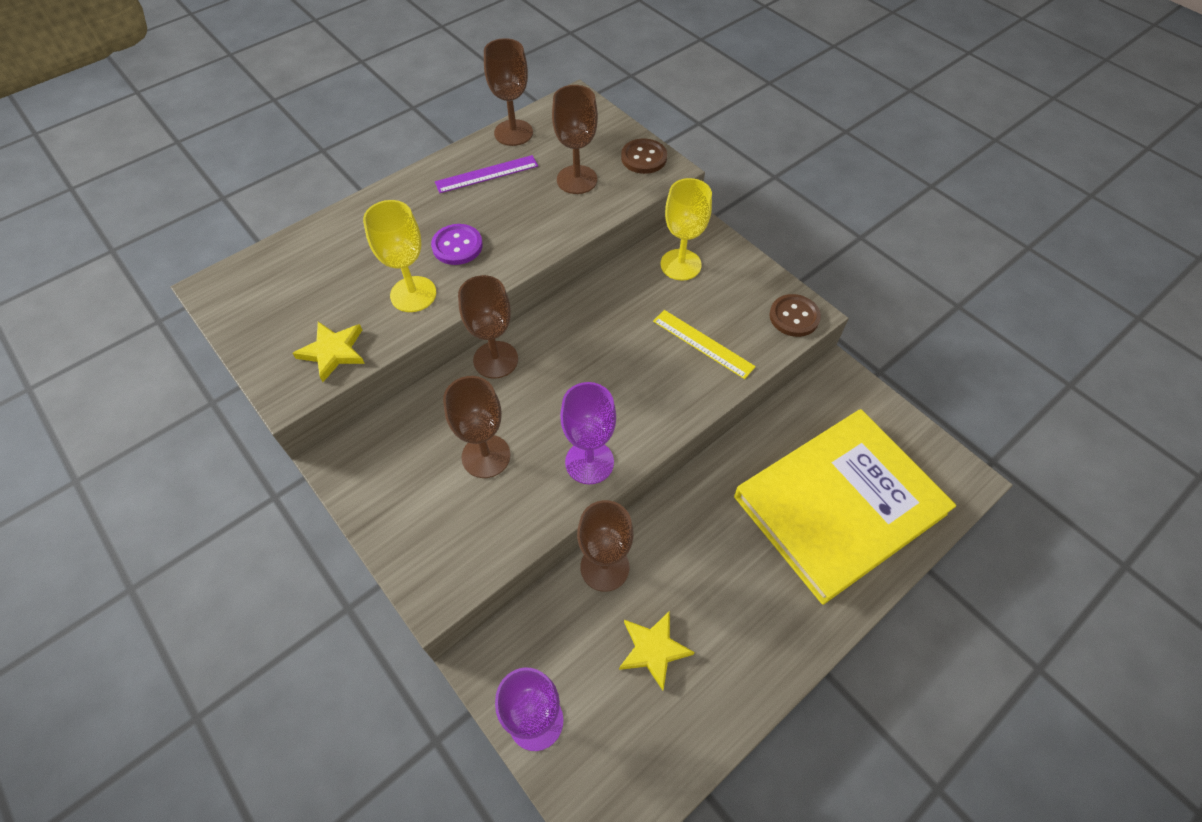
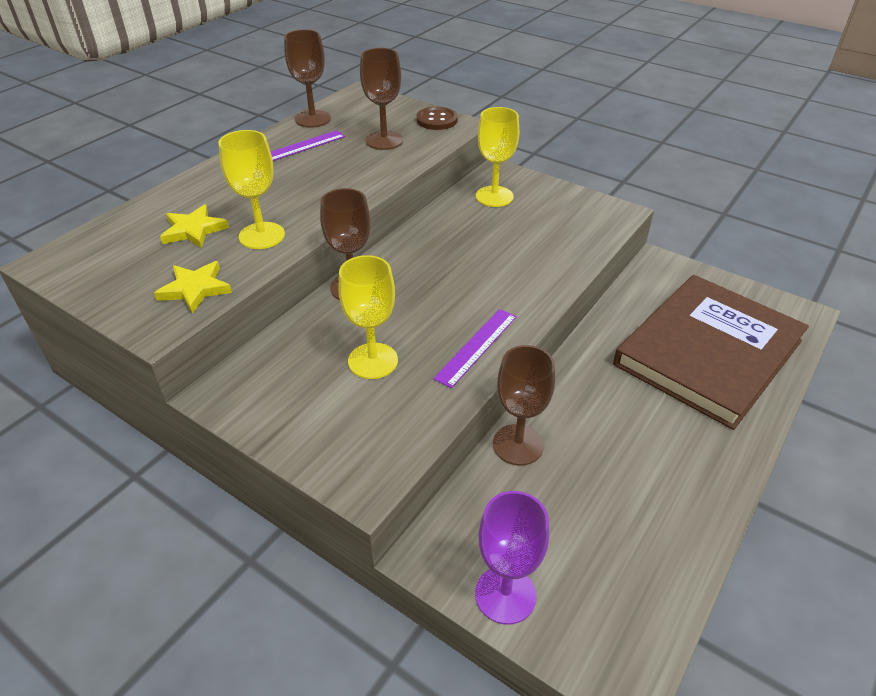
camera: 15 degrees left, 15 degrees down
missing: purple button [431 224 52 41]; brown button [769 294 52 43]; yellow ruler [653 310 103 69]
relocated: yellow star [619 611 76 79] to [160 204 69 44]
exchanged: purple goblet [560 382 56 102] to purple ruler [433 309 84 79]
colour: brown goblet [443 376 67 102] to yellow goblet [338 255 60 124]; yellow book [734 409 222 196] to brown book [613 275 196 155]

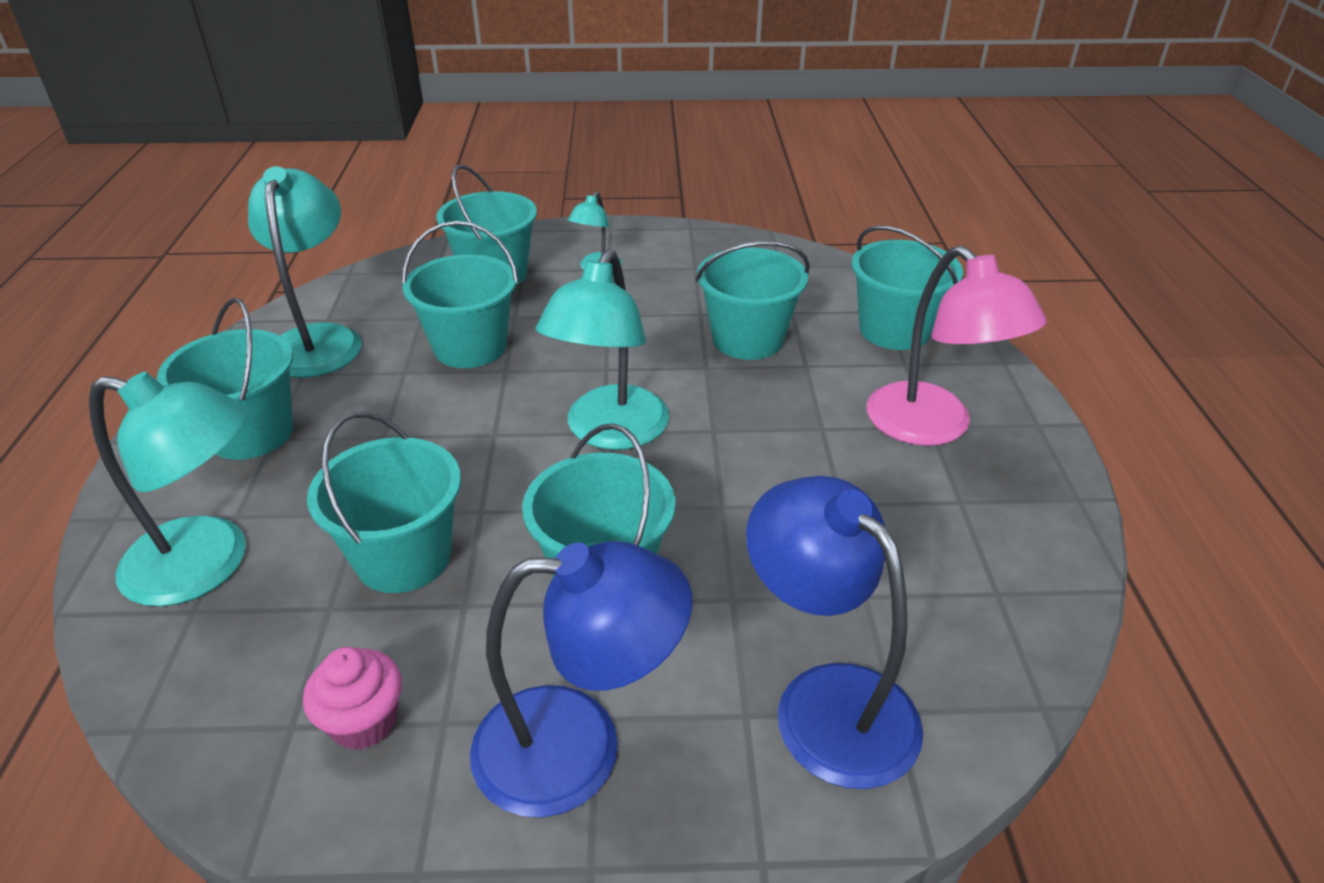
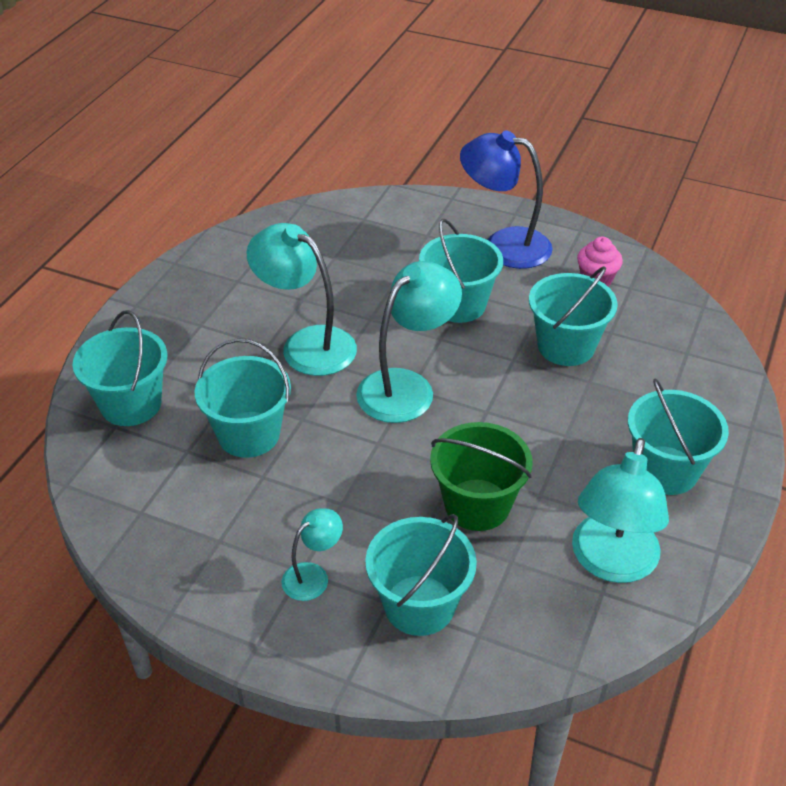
camera: 155 degrees left, 5 degrees up
missing: pink lamp [867 246 180 200]; blue lamp [746 476 177 313]
relocated: turquoise lamp [89 372 160 235] to [247 223 110 153]
colour: turquoise bucket [402 221 116 147] to green bucket [430 422 103 109]

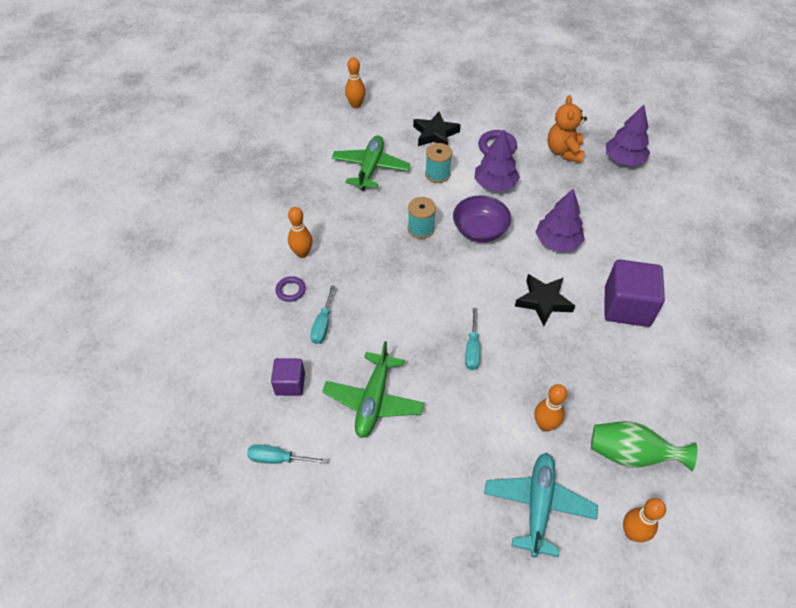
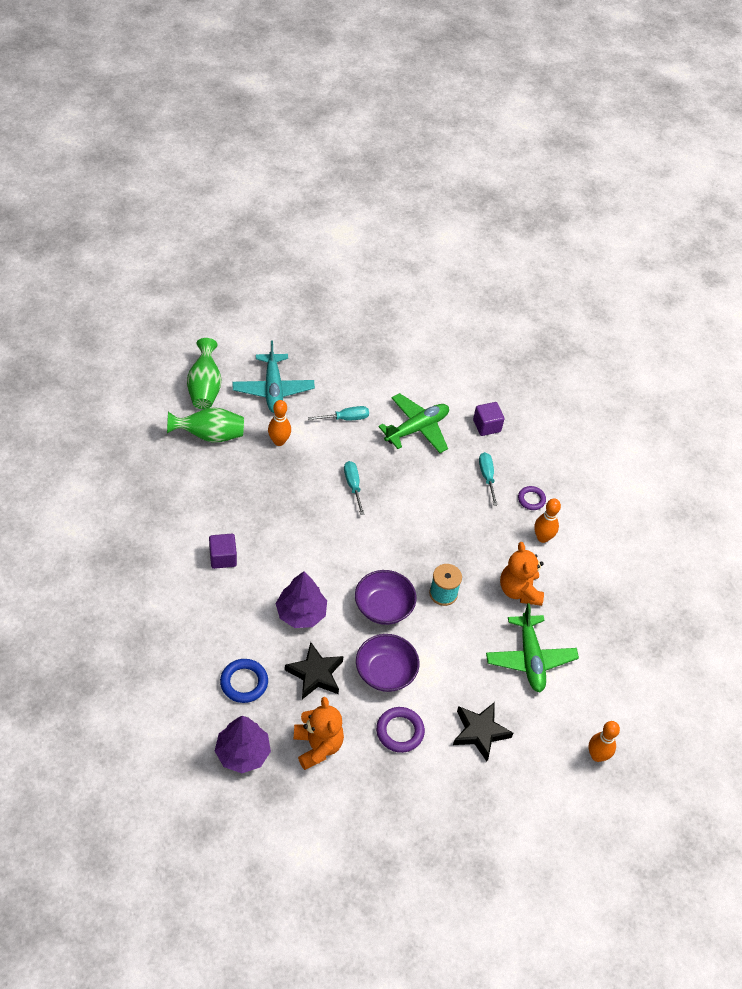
camera: 155 degrees right, 0 degrees up
missing: turquoise spool [425 143 27 40]
appeared: orange teddy bear [500 542 44 64]; blue ring [220 659 48 44]
relocated: black star [515 274 60 52] to [285 642 59 57]; turquoise screwdriver [247 444 81 20] to [308 406 61 14]
exchanged: purple tree [474 130 46 62] to purple bowl [356 634 63 58]; orange bowling pin [623 498 43 44] to green vase [187 338 35 71]
spun: green plane [322 341 102 97] = [378 393 71 60] 60 degrees clockwise
size: purple cube [605 260 60 67] = [209 534 28 35] x0.57

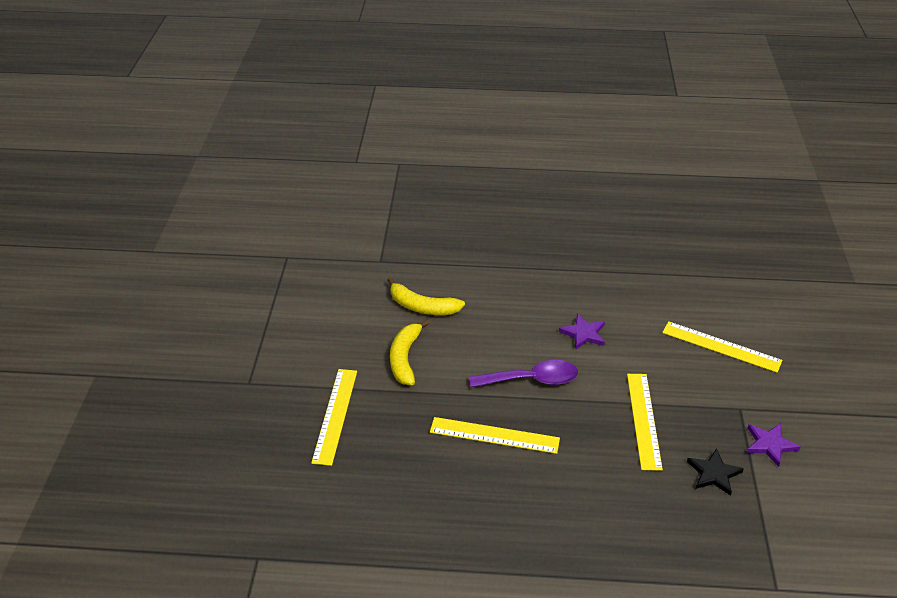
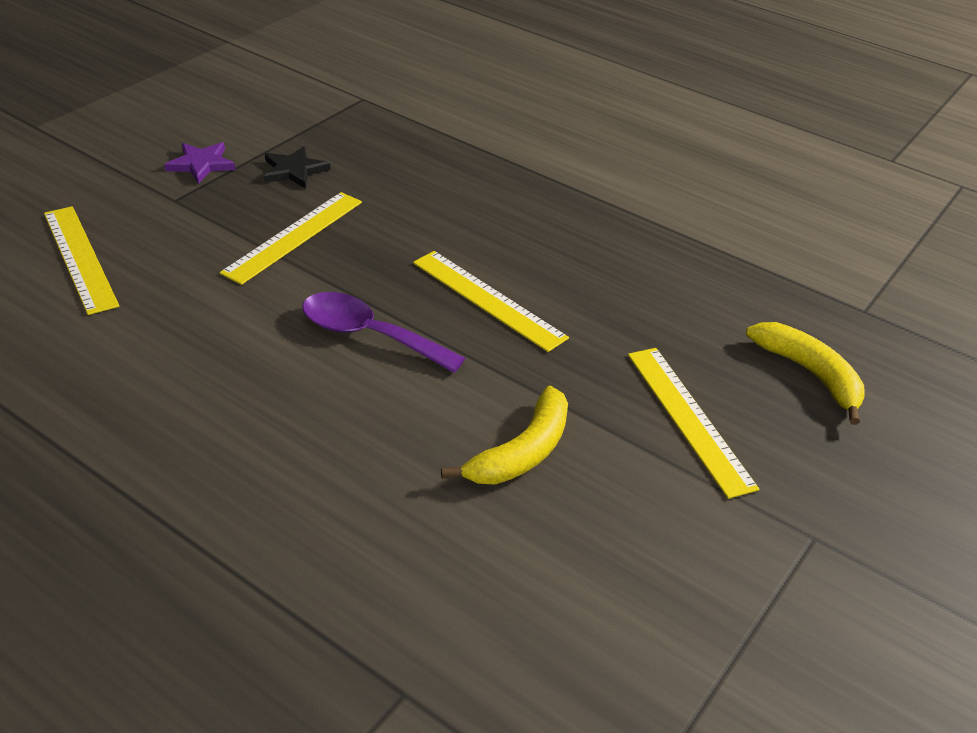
camera: 150 degrees left, 0 degrees up
missing: purple star [559 314 46 36]
relocated: yellow banana [388 277 77 38] to [746 322 118 103]
spun: yellow ruler [311 369 46 97] = [628 348 132 151] 60 degrees counterclockwise

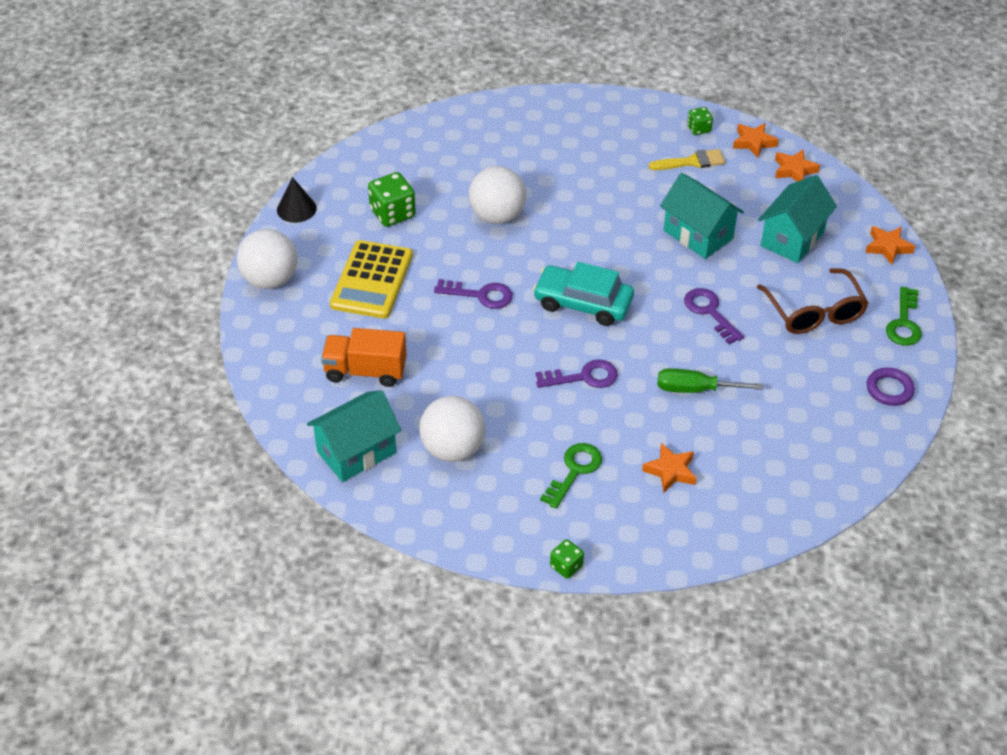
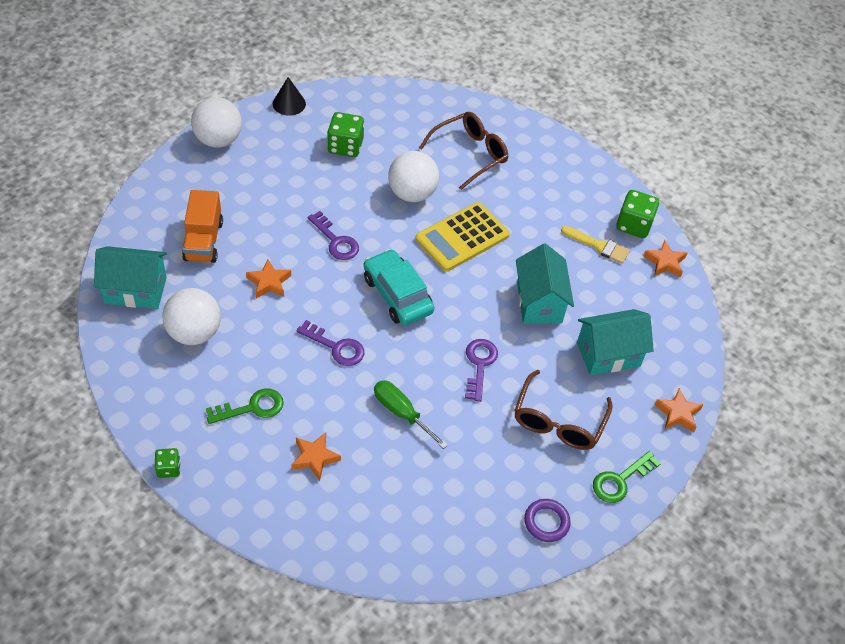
camera: 35 degrees right, 5 degrees up
appeared: brown glasses [419 112 89 78]
relocated: orange star [775 149 45 33] to [246 259 45 39]; yellow calculator [330 240 83 79] to [415 202 95 69]
spun: orange truck [321 328 86 59] = [182 190 41 73] 135 degrees counterclockwise
size: green dice [687 107 26 28] = [616 190 43 48] x1.75

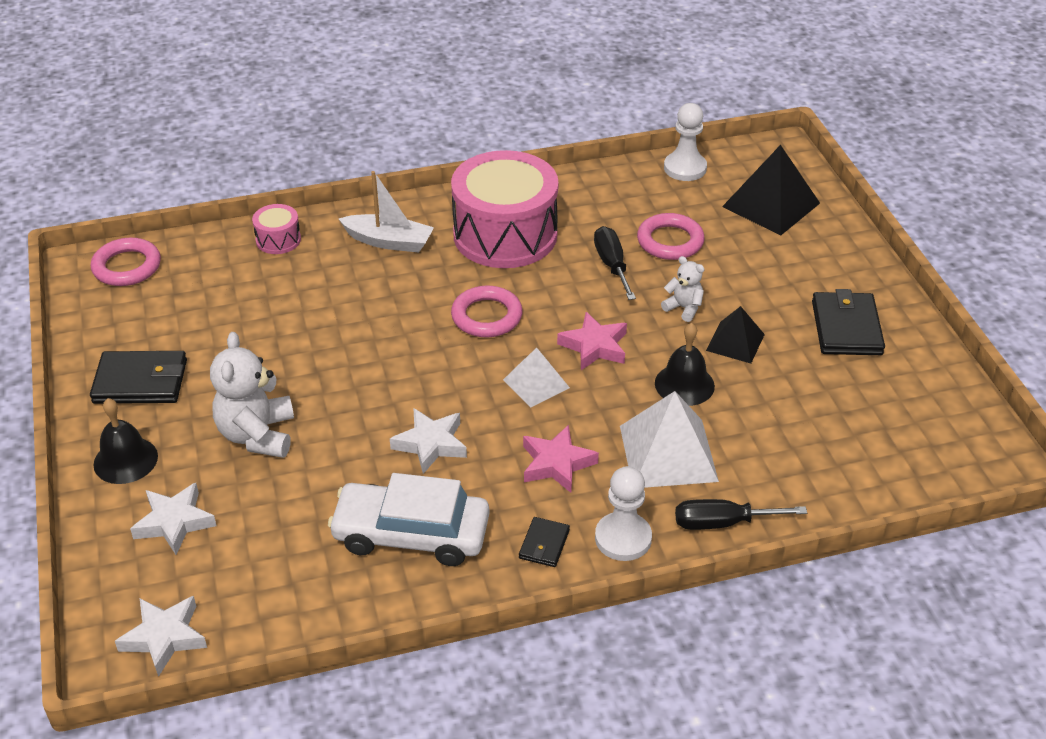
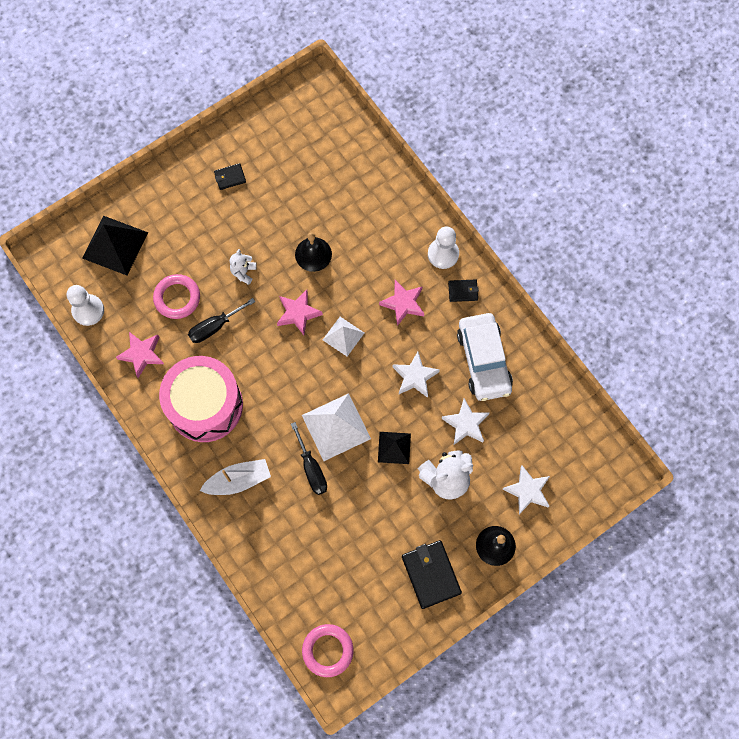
camera: 110 degrees left, 30 degrees up
missing: pink drum [252 204 49 50]; pink ring [451 286 72 51]
appeared: pink star [116 332 48 46]
relocated: black pyramid [706 306 59 58] to [378 432 33 32]; white pyramid [620 391 99 97] to [302 393 69 68]; black screwdriver [675 499 132 31] to [291 422 36 73]; white star [115 596 92 81] to [442 398 48 47]
spun: white boat [339 171 95 81] = [200 459 71 36] 75 degrees clockwise
size: black wallet [812 289 73 66] = [214 163 32 27] x0.54

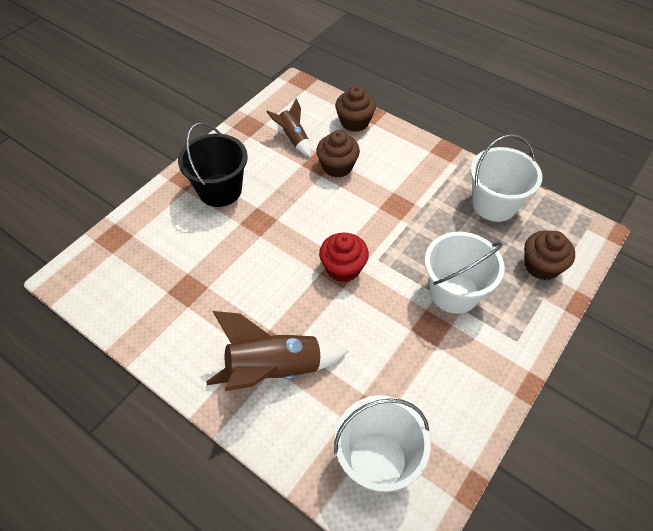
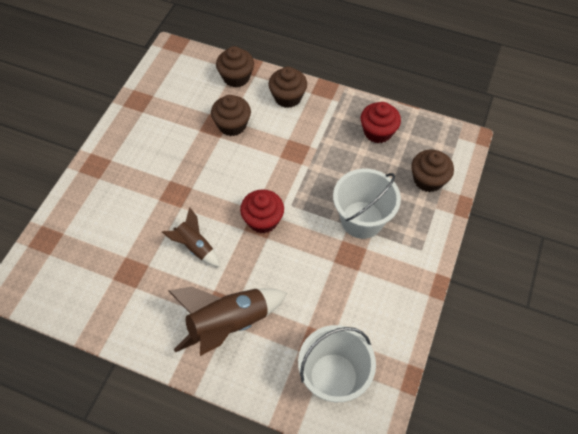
camera: 15 degrees left, 5 degrees up
missing: black bucket [178 122 70 85]
appeared: brown cupcake [268 67 39 41]
relocated: brown rocket [266 98 45 59] to [162 207 58 60]
exchanged: white bucket [470 134 72 88] to red cupcake [361 102 40 41]

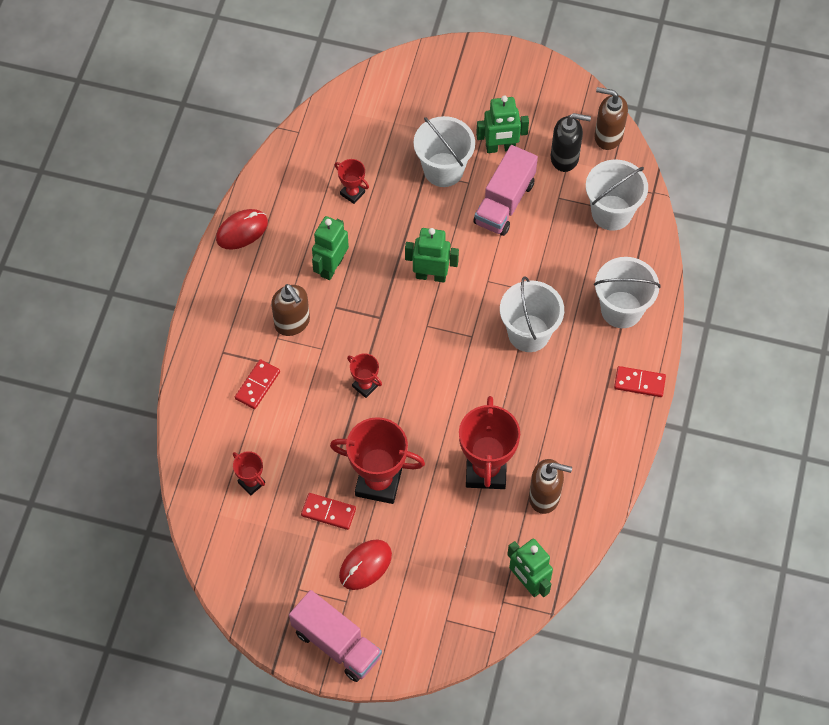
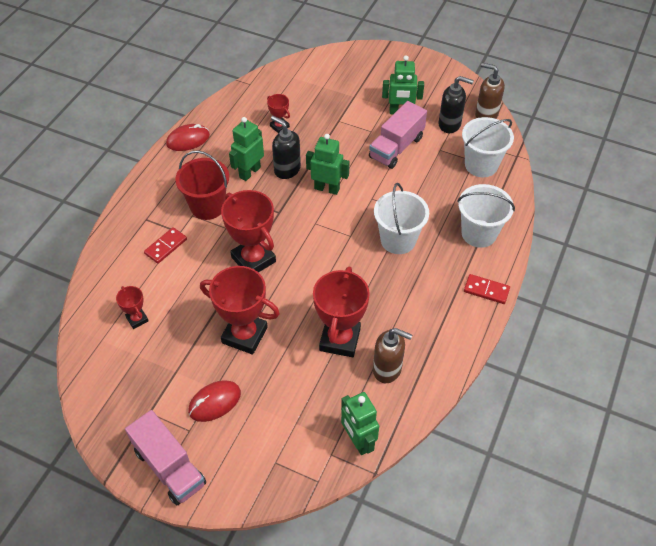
camera: 10 degrees right, 10 degrees down
missing: white bucket [414 116 61 71]; red domino [301 493 55 37]
appeared: black soap dispenser [271 116 30 63]
exchanged: brown soap dispenser [271 284 39 52] to red bucket [175 150 54 70]
size: red trophy [347 353 35 45] = [221 190 55 83] x2.01

